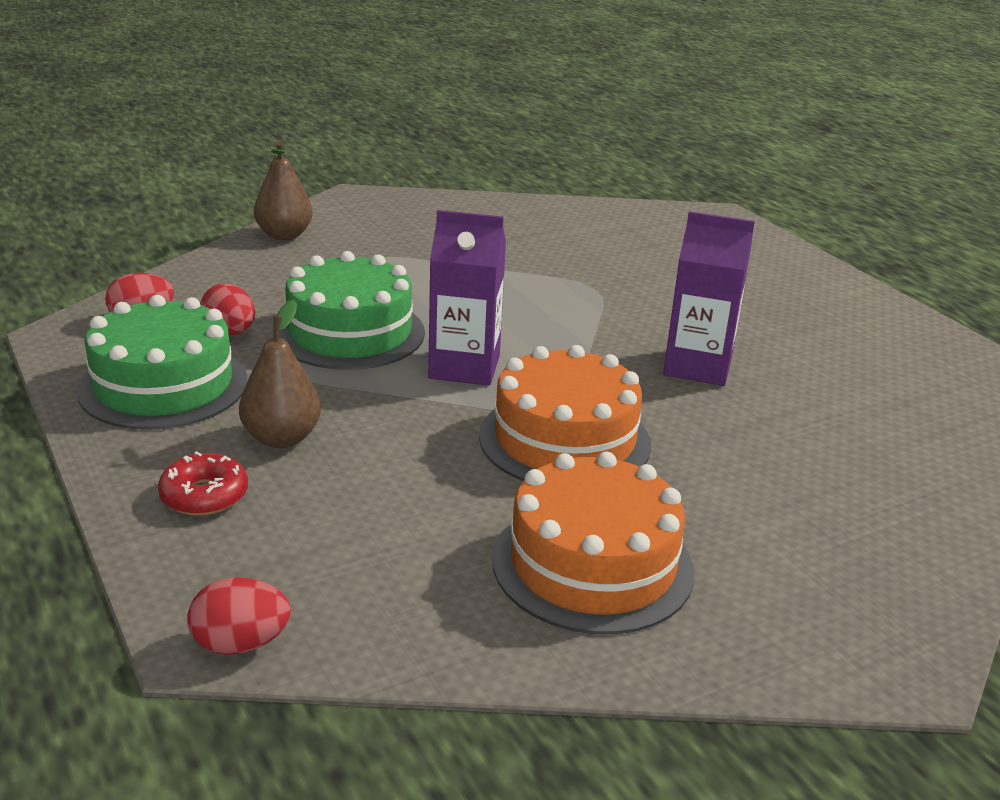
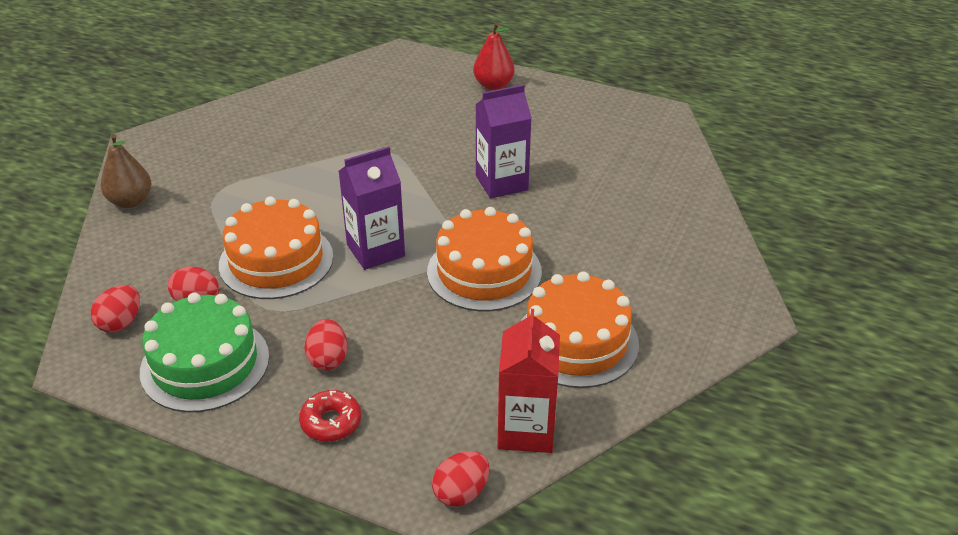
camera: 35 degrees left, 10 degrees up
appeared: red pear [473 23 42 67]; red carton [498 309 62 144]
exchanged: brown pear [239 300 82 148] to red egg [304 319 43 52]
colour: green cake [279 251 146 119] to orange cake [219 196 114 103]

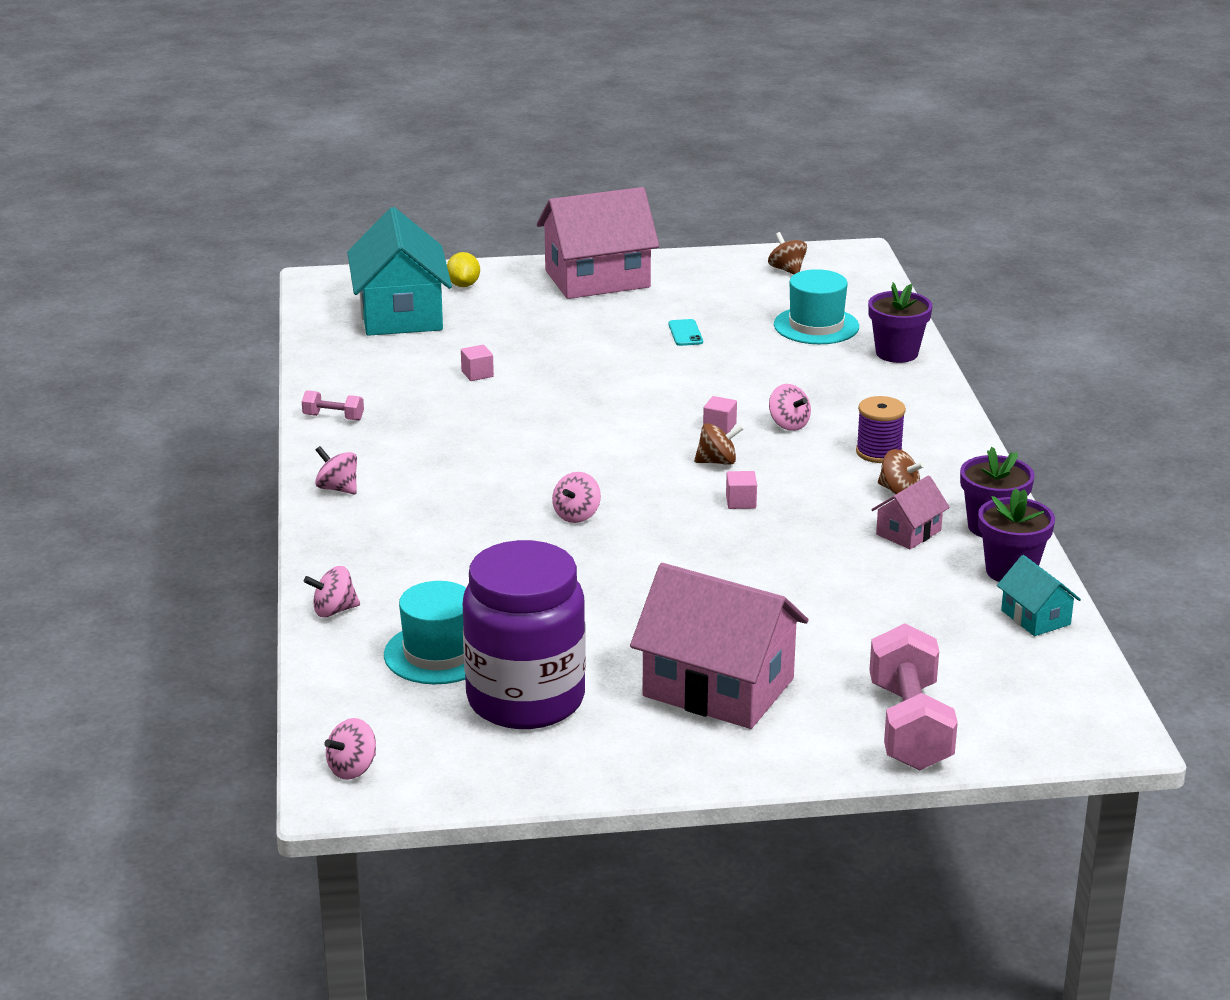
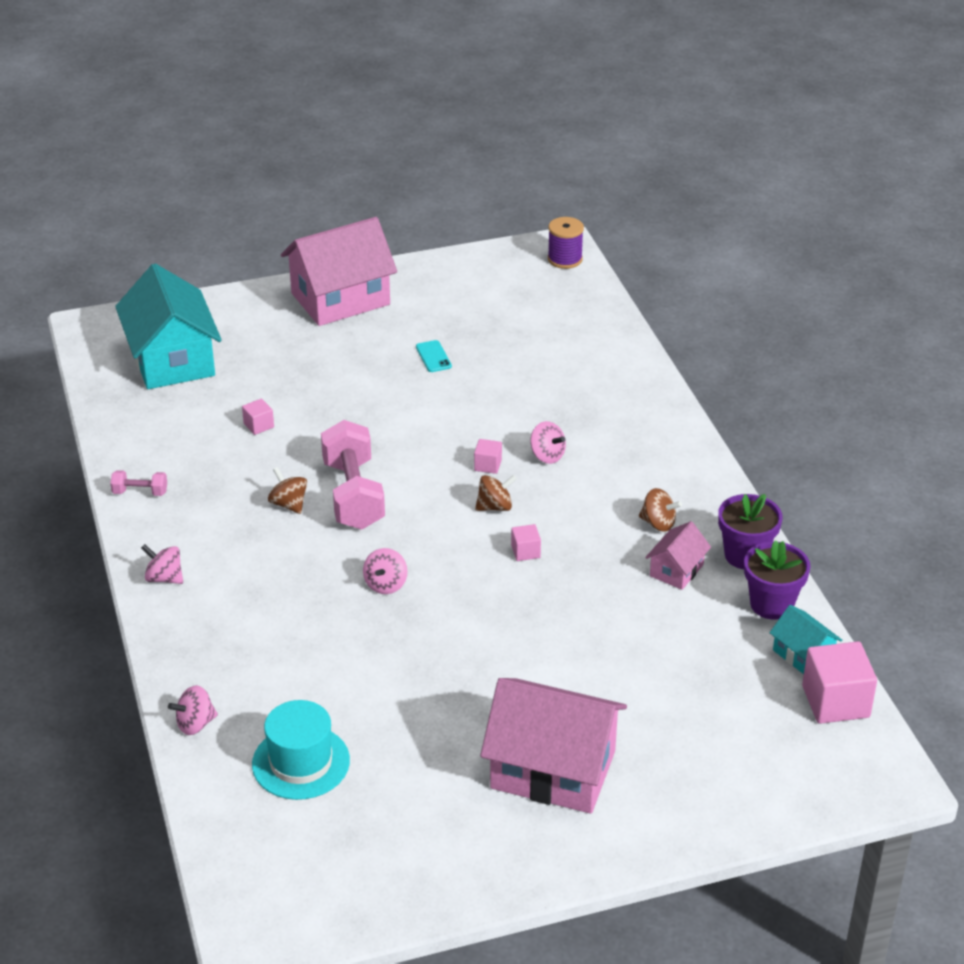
camera: 10 degrees left, 10 degrees up
missing: yellow lemon [447 252 33 35]; turquoise hat [774 269 85 75]; purple flower pot [868 282 64 81]; purple jar [463 540 123 189]; pink spinning top [324 718 52 62]
appeared: pink cube [802 641 75 83]
relocated: brown spinning top [768 232 39 43] to [268 467 39 47]; purple spool [856 396 50 67] to [548 217 36 52]; pink dumbbell [869 623 89 148] to [321 420 64 110]

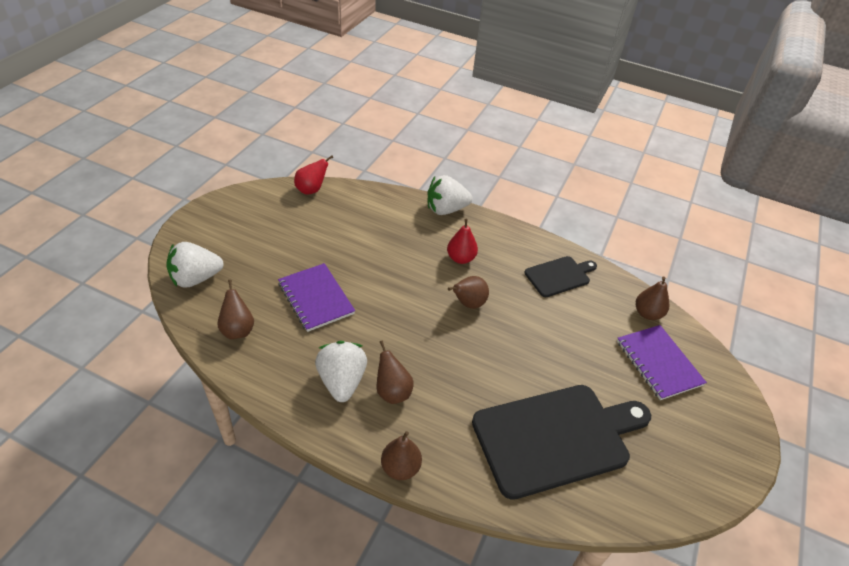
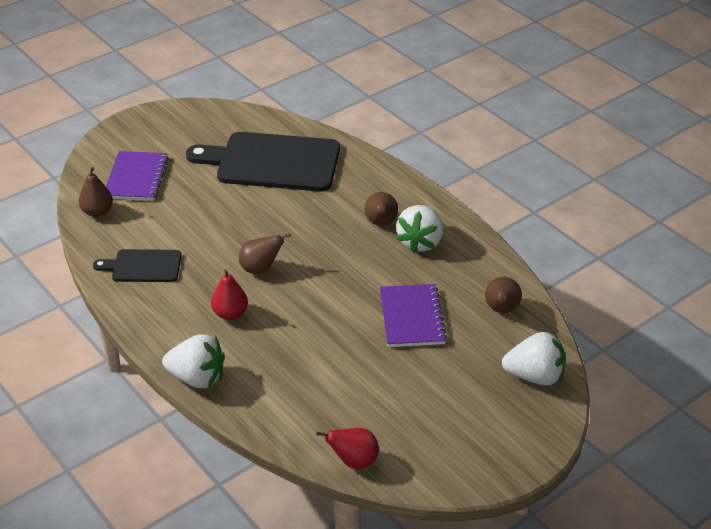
camera: 150 degrees left, 5 degrees down
missing: brown pear [381 431 41 49]

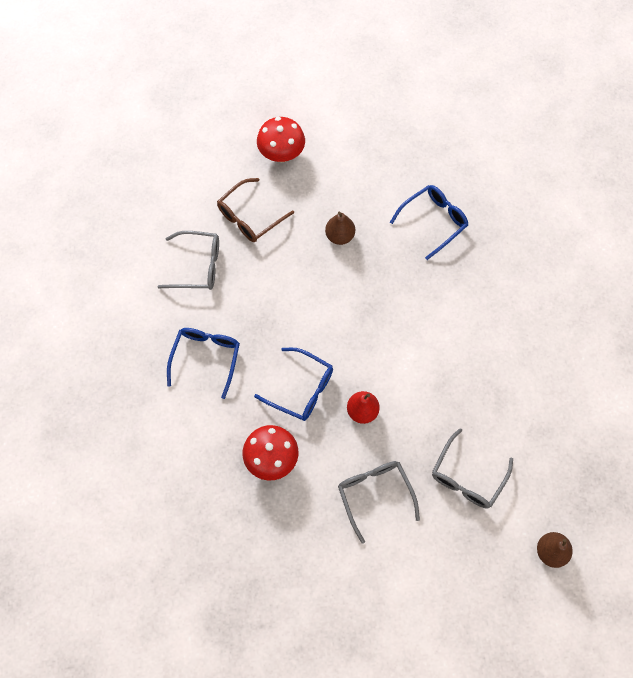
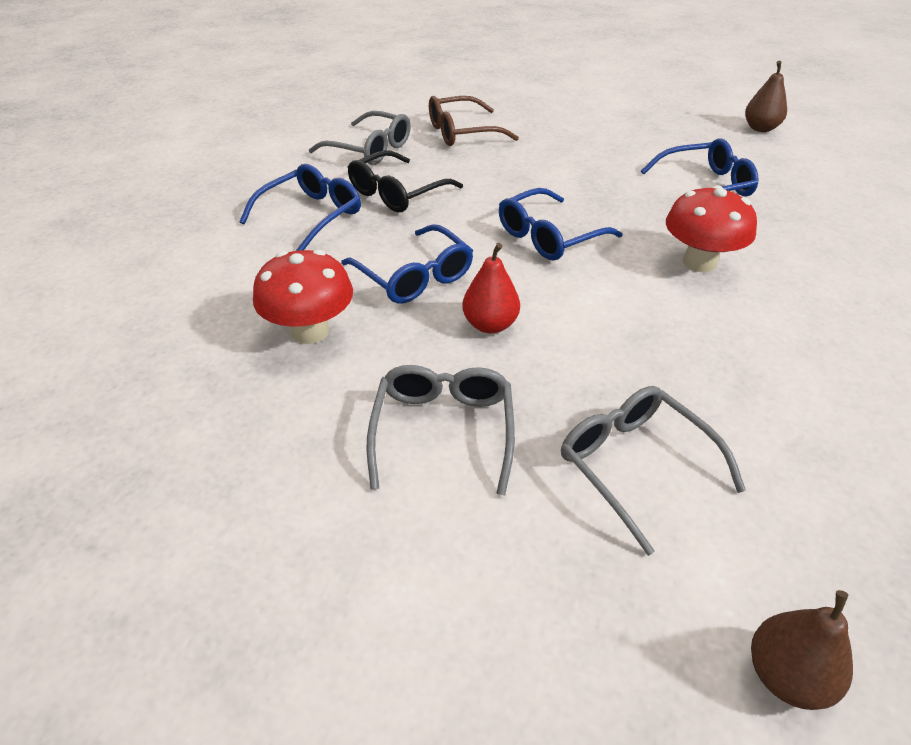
camera: 25 degrees right, 25 degrees down
appeared: black glasses [348 150 115 62]; blue glasses [499 188 123 72]
relocated: red mushroom [257 117 48 45] to [666 185 91 87]; brown pear [325 212 30 33] to [745 61 42 71]
spun: grey glasses [432 428 81 81] = [561 386 185 170] 90 degrees clockwise

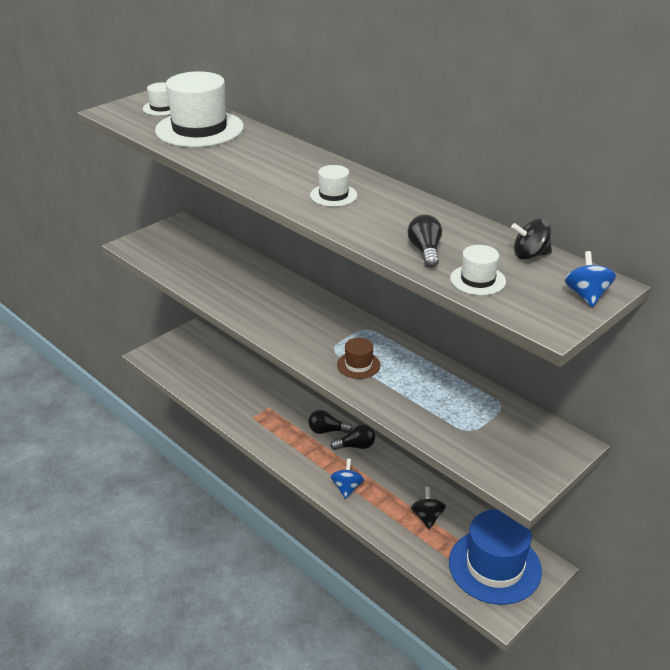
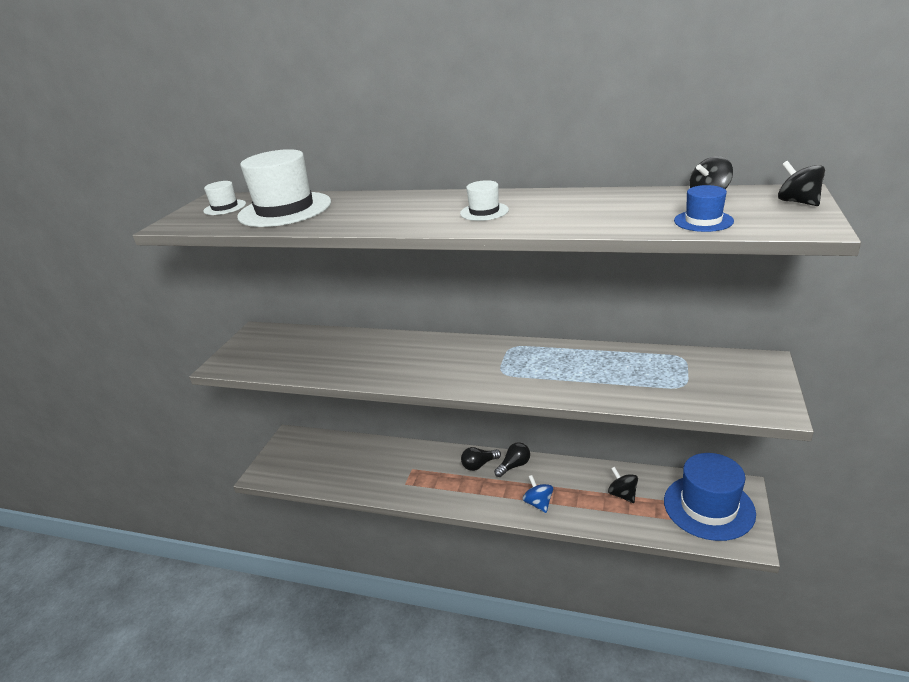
camera: 25 degrees left, 5 degrees down
missing: black light bulb [408 214 34 54]; brown hat [337 338 44 41]
colour: white hat [450 245 56 50] to blue hat [674 185 60 47]; blue spinning top [565 251 51 56] to black spinning top [778 161 47 45]

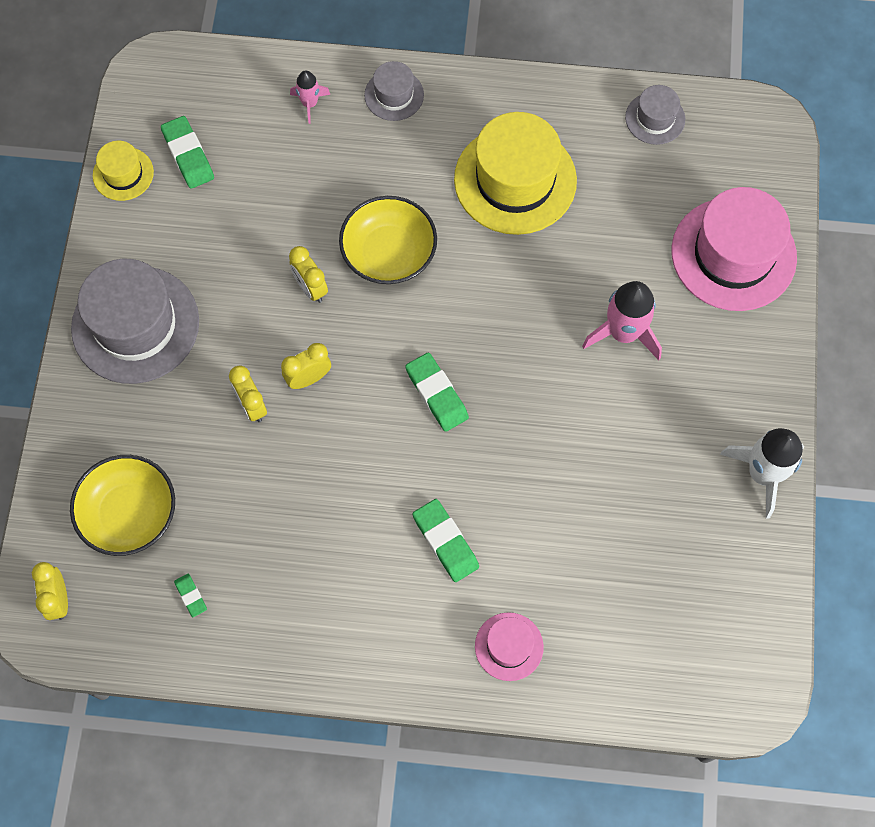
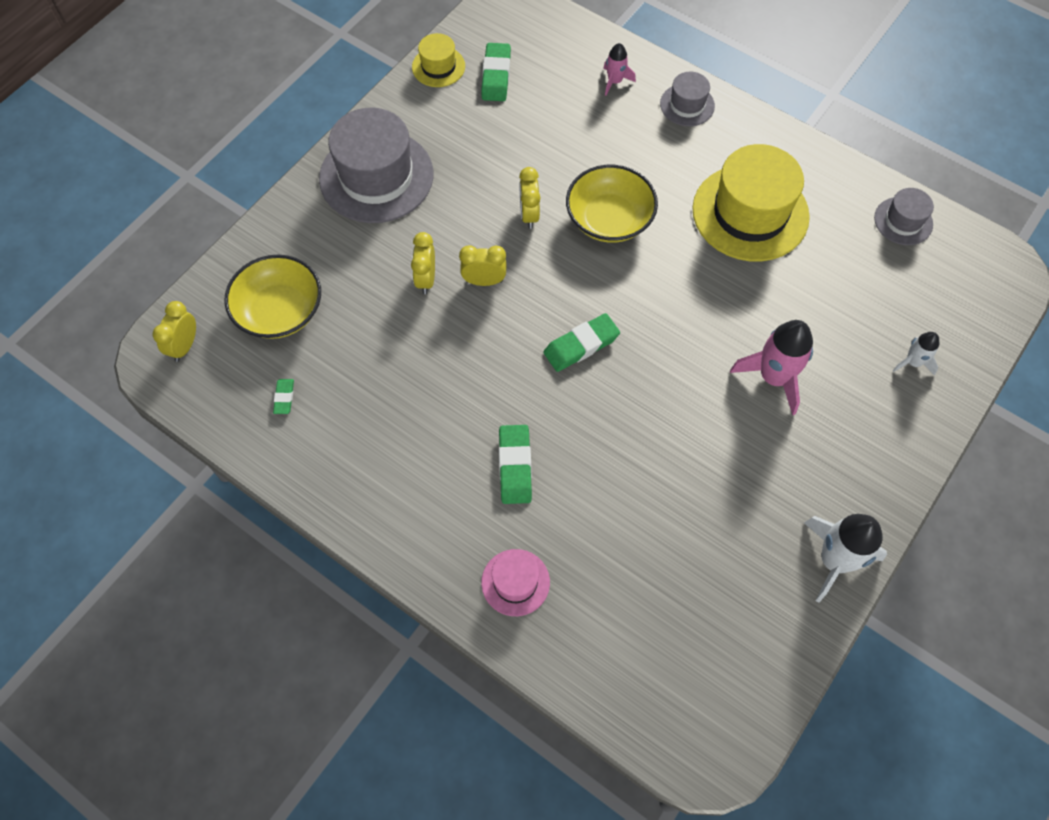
camera: 30 degrees right, 5 degrees down
exchanged: pink hat [672 187 125 124] to white rocket [893 332 46 44]
spun: green eraser [405 352 64 80] = [543 313 77 59] 60 degrees clockwise

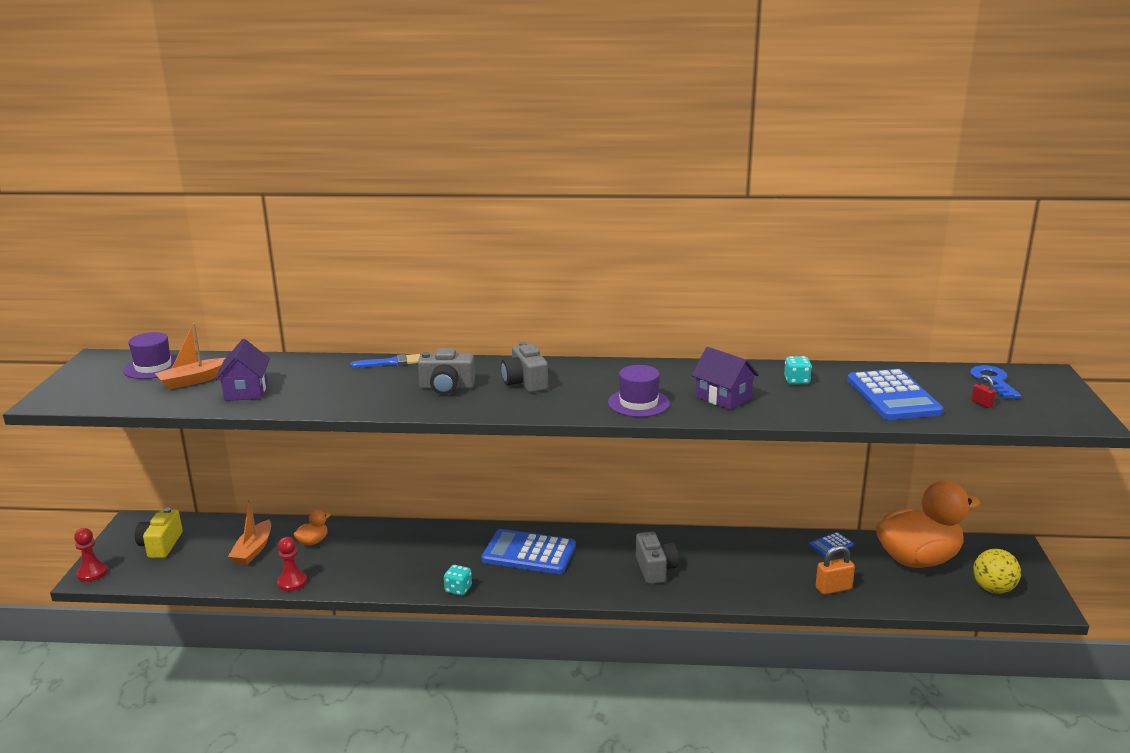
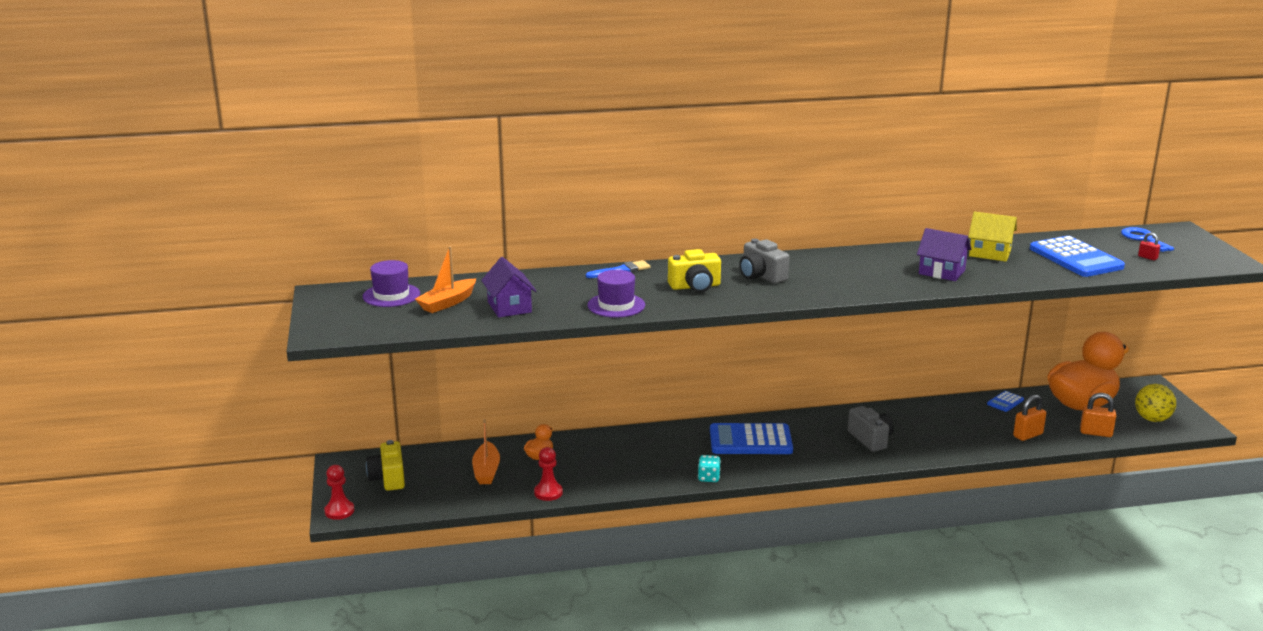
camera: 15 degrees left, 0 degrees up
appeared: orange padlock [1080 393 36 44]
relocated: purple hat [608 365 62 52] to [587 270 58 48]
exchanged: turquoise dice [784 356 28 28] to yellow house [968 211 49 51]
colour: grey camera [418 348 57 47] to yellow camera [668 249 53 44]

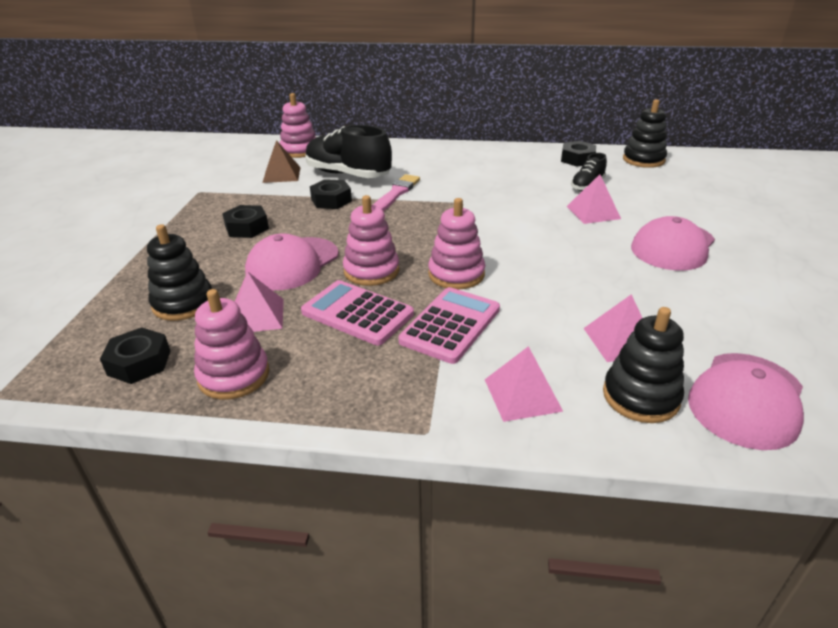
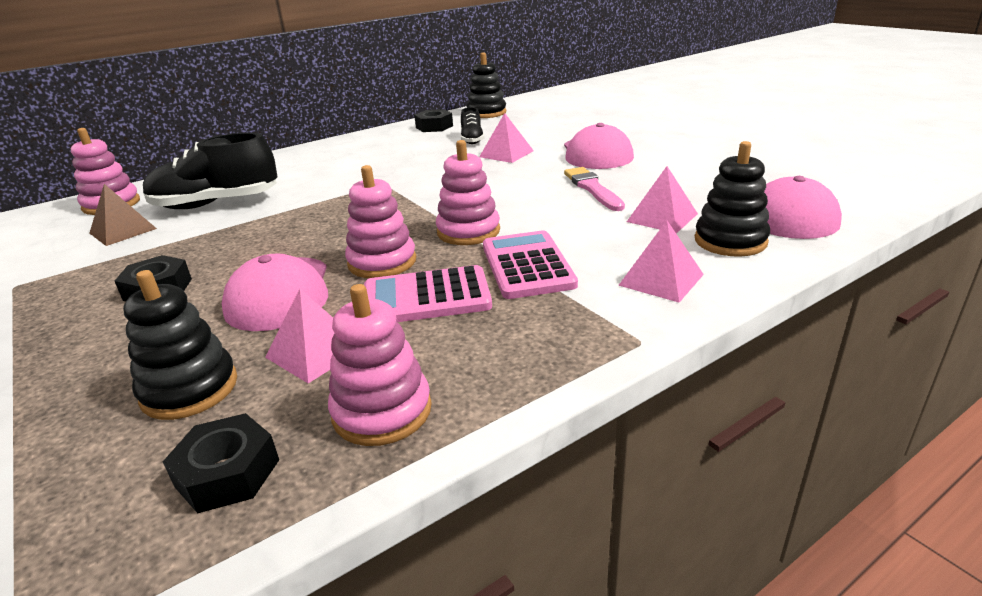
camera: 40 degrees left, 5 degrees down
missing: black nut [310 179 42 30]
relocated: pink brush [373 174 47 37] to [564 167 61 44]

